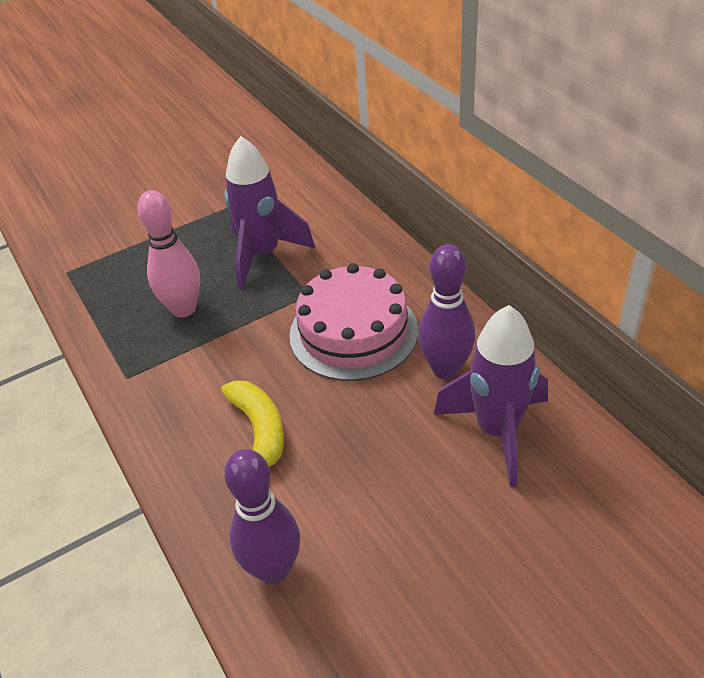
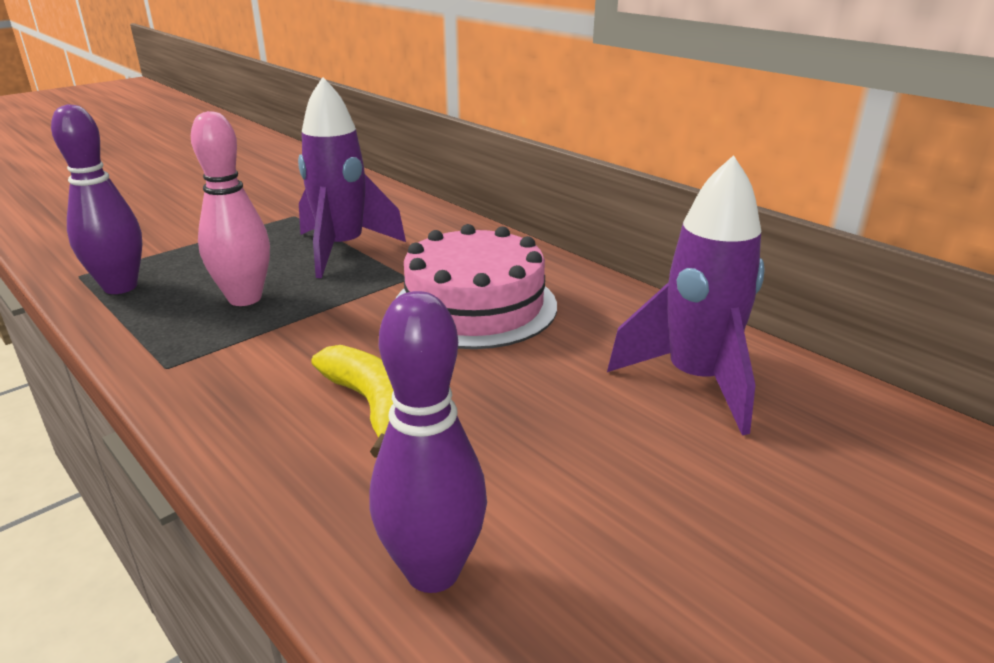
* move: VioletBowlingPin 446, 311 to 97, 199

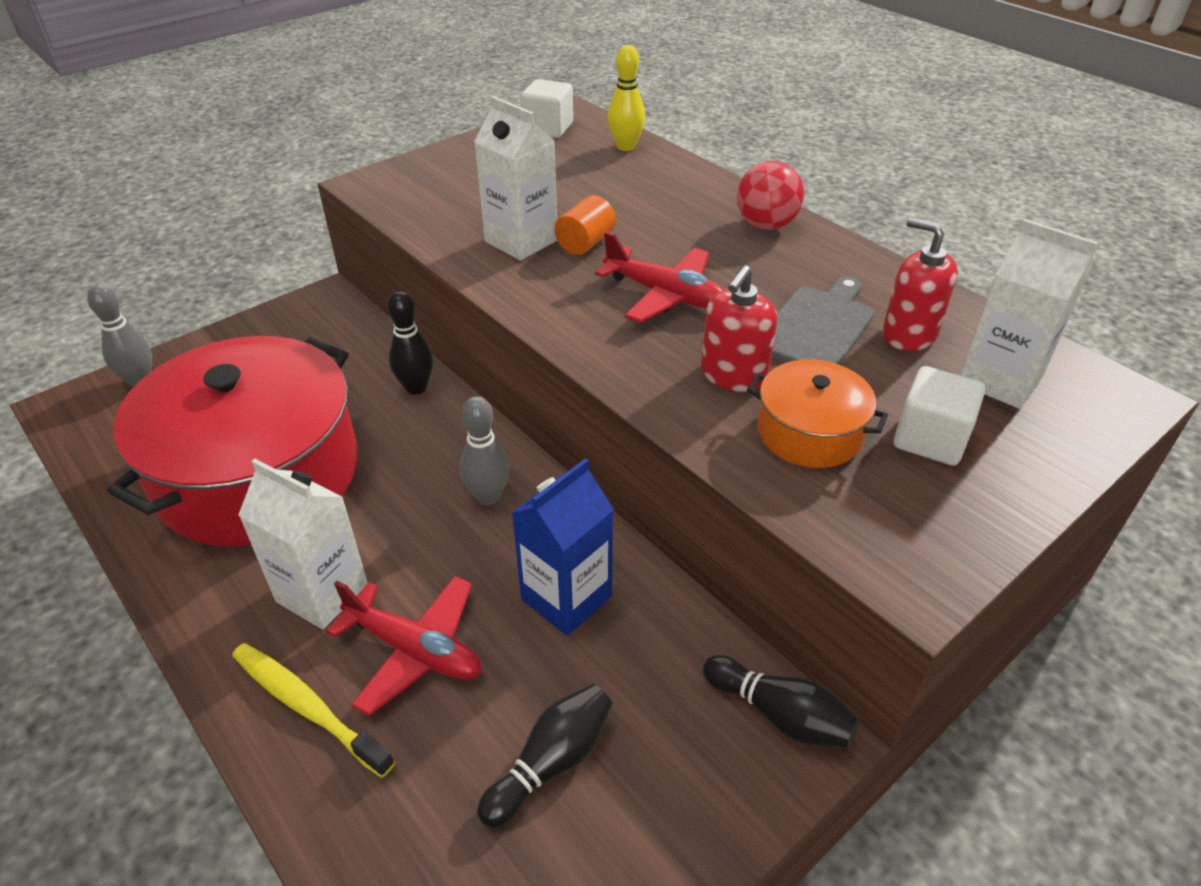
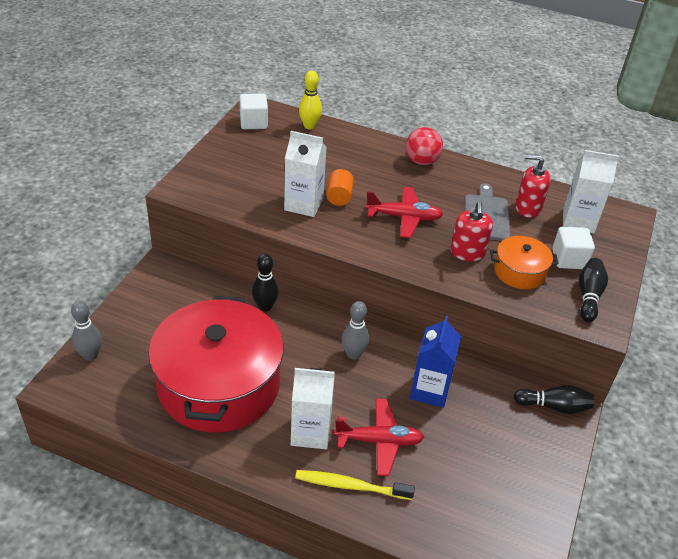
* move: JetBlackBowlingPin 544, 755 to 593, 290

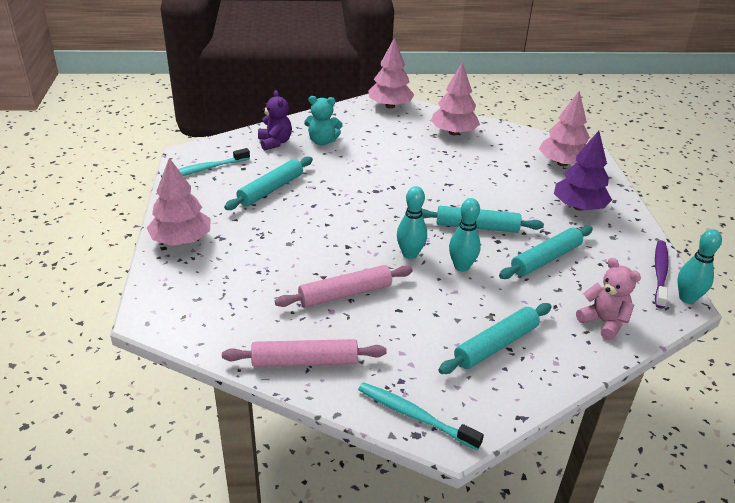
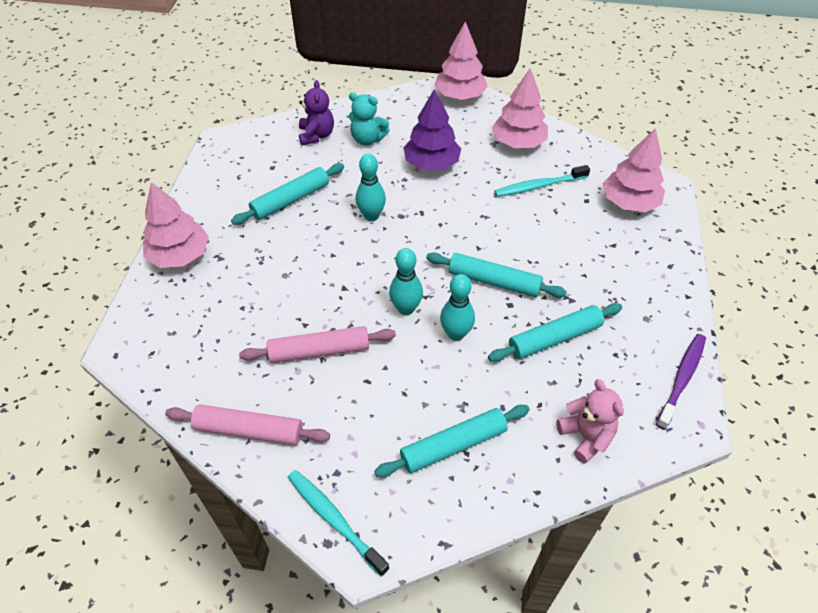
* move: TurquoiseToothBrush 205, 163 to 542, 181
* move: VioletTree 583, 171 to 432, 129
* move: TurquoiseBowlingPin 699, 266 to 371, 187

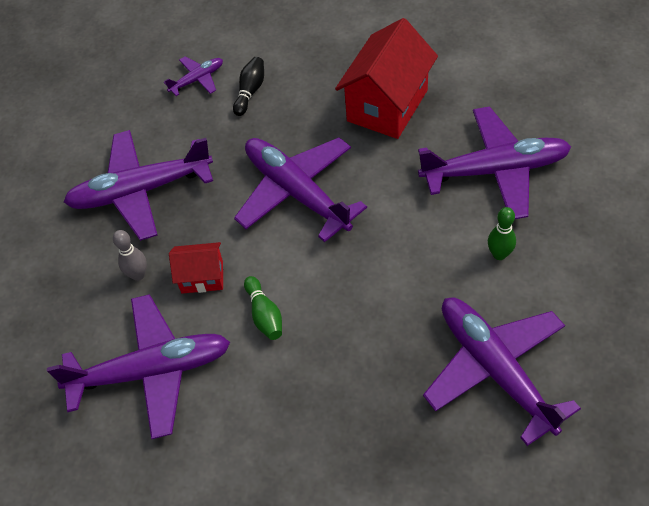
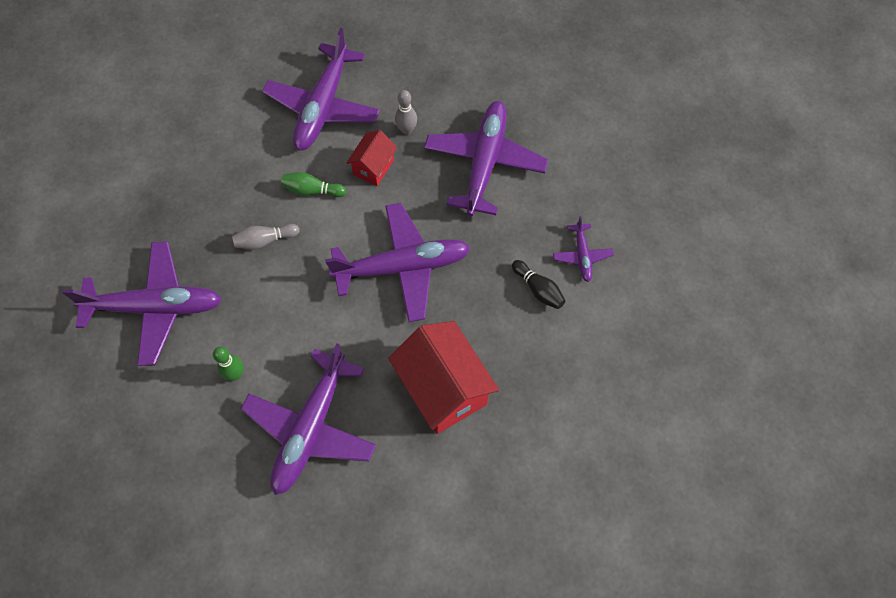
* insert: AshGreyBowlingPin 266, 237

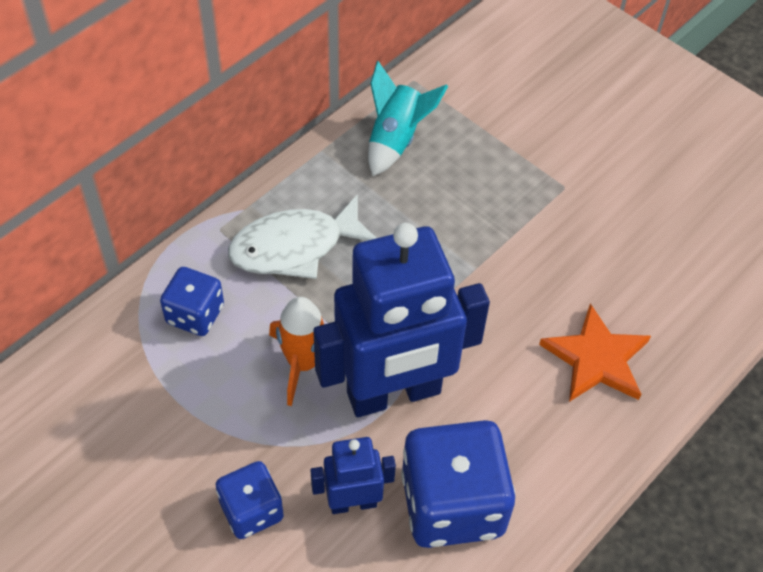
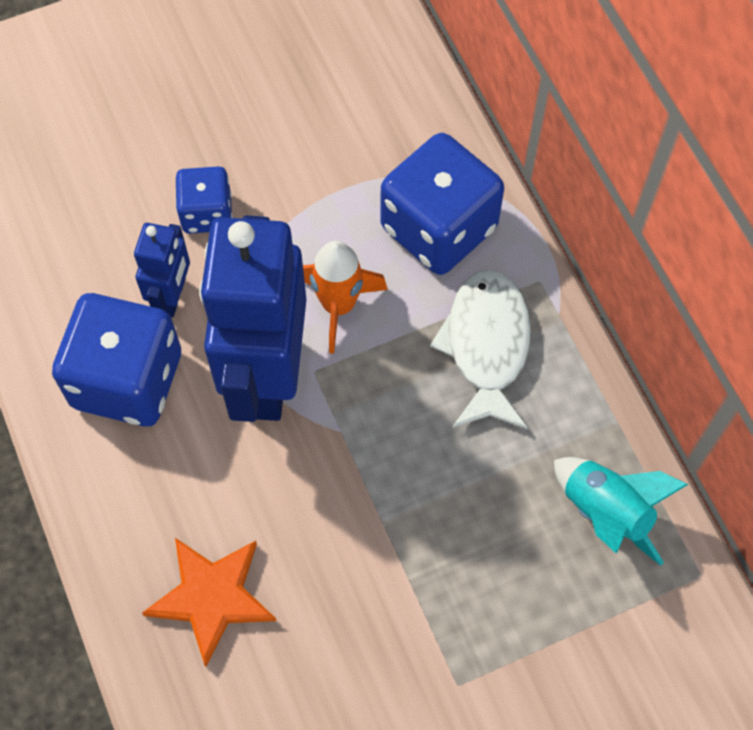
* resize: RoyalBlueDice 192, 301 = 442, 204 x1.80

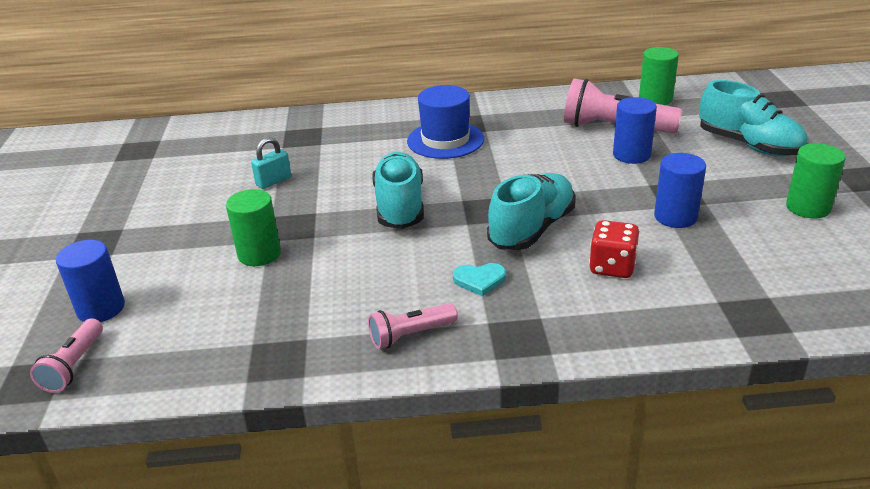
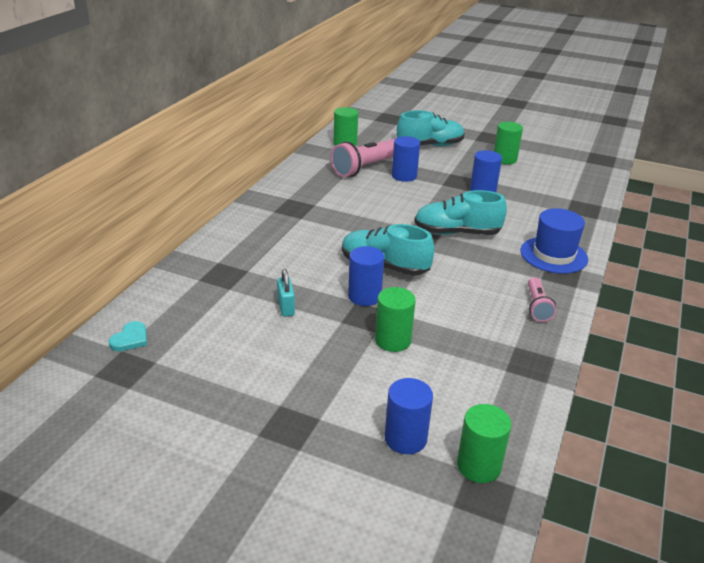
* delete: RedDice 614, 249
* insert: RoyalBlueCylinderShape 366, 276
* move: RoyalBlueTallHat 445, 122 to 554, 241
* move: TurquoiseHeart 479, 279 to 128, 336
* replace: RosyPocketTorch 66, 355 to EmeraldCylinderShape 484, 443
* rotate: TurquoiseSneaker 531, 211 = 460, 212 60 degrees counterclockwise

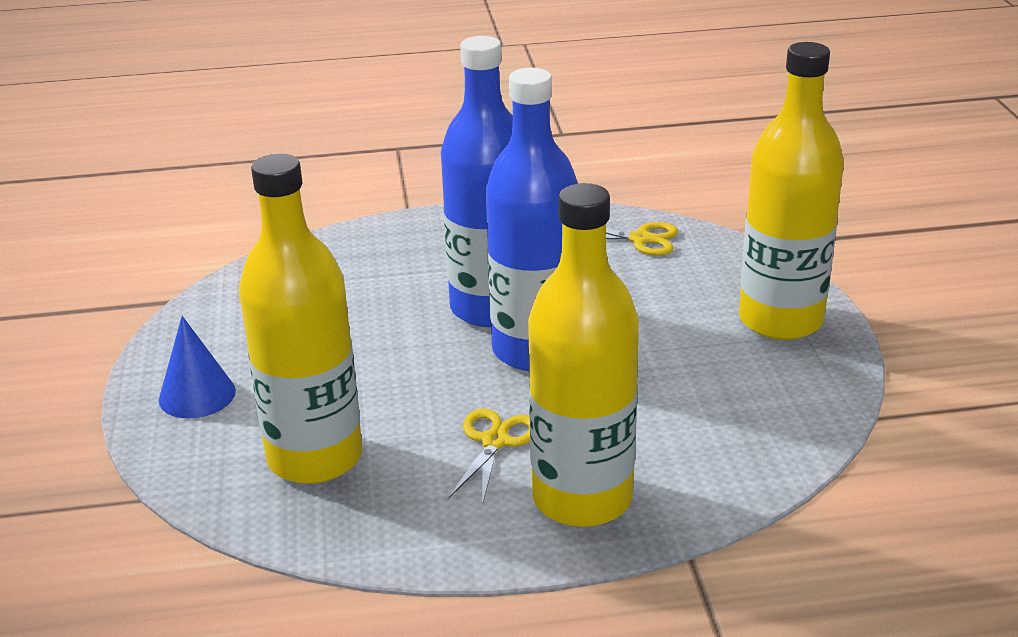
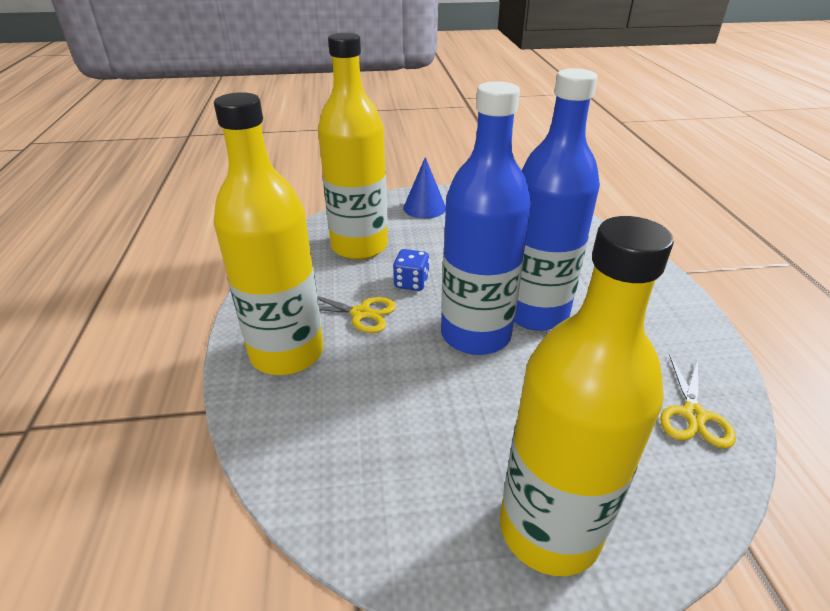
* insert: RoyalBlueDice 411, 270

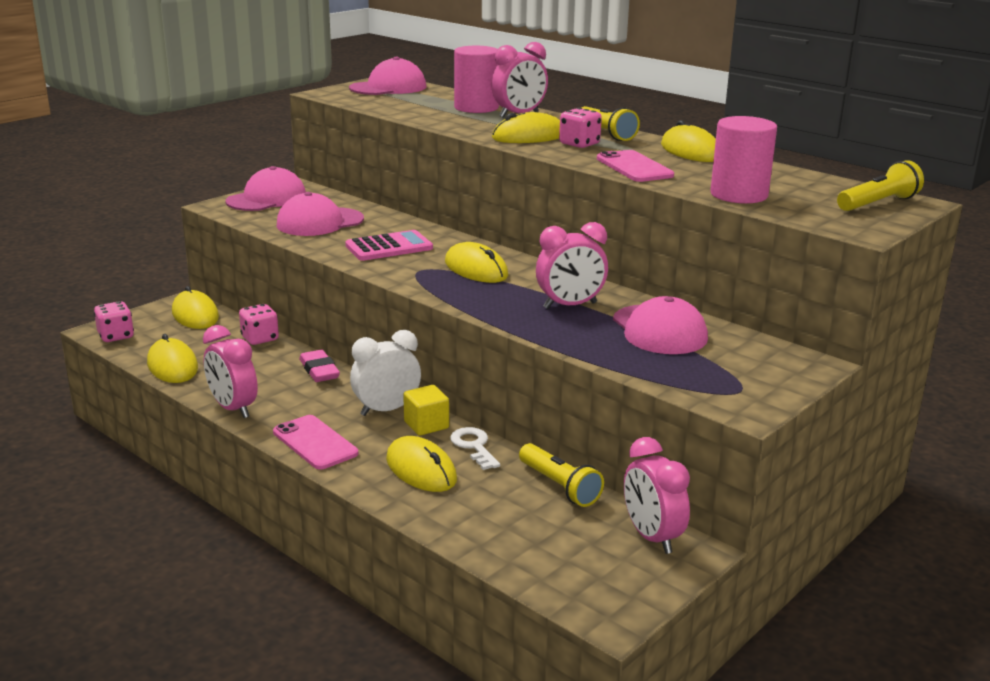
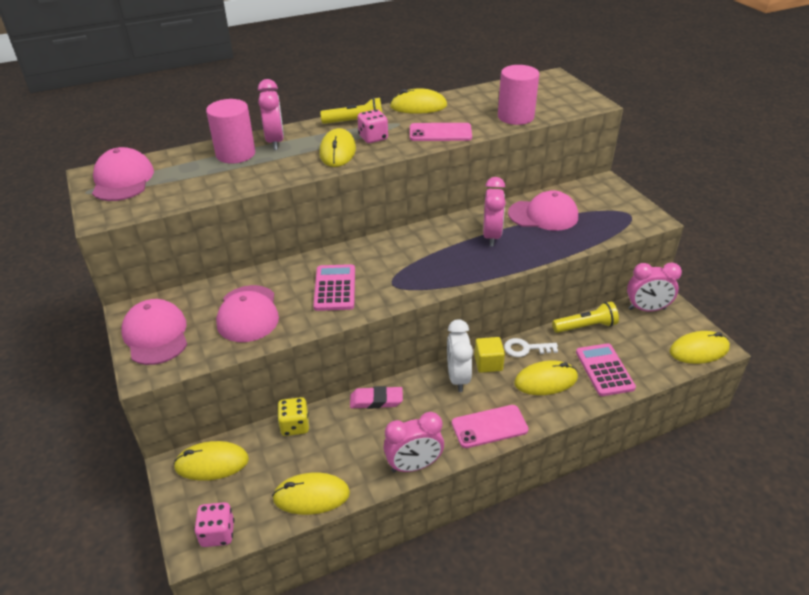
* delete: YellowPocketTorch 880, 185
* insert: RosyPocketCalculator 606, 369
* move: YellowComputerMouse 476, 262 to 699, 347
* recolor: RosyDice 259, 324 to YellowDice 293, 416

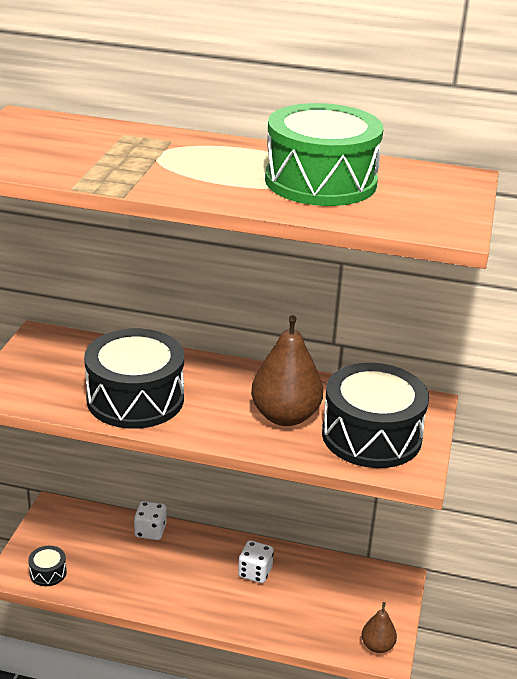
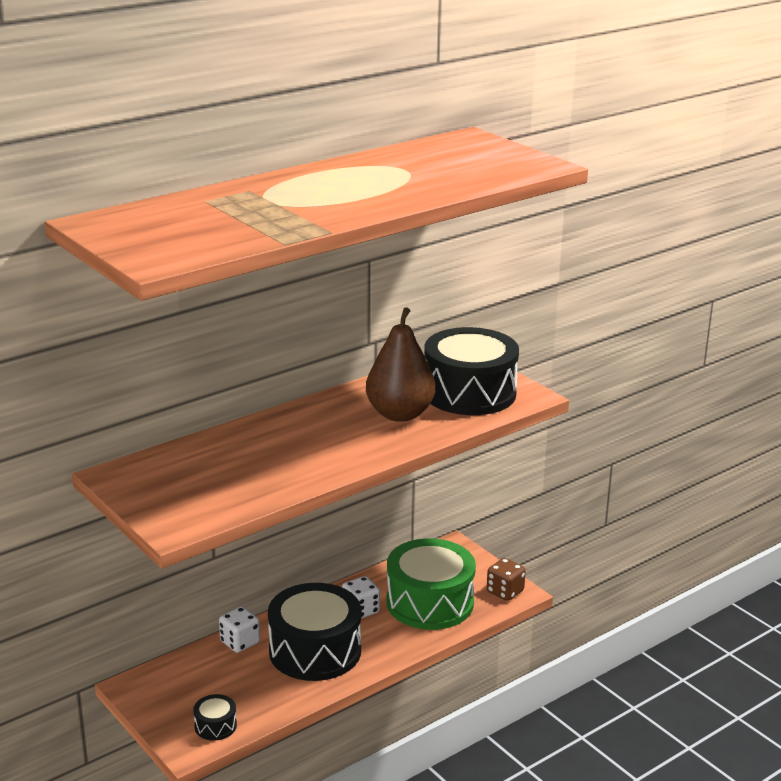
* move: JetBlackDrum 134, 379 to 314, 632
* move: EmeraldDrum 324, 154 to 431, 584
* replace: RussetPearFruit 379, 627 to RussetDice 506, 579

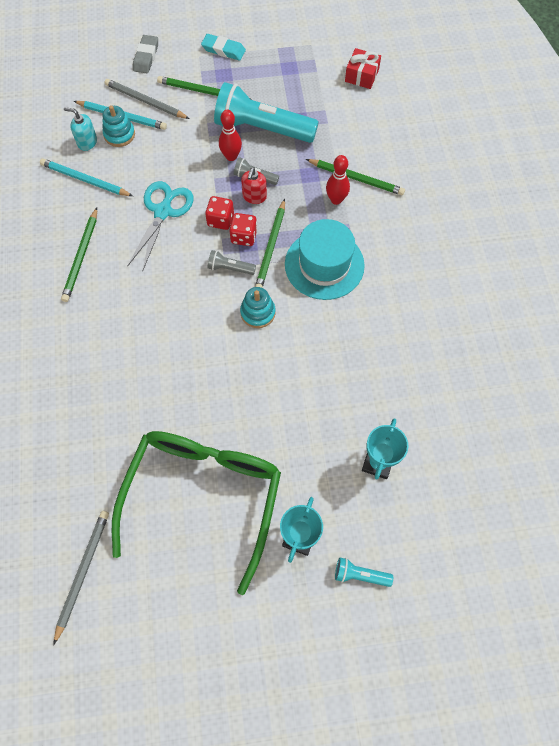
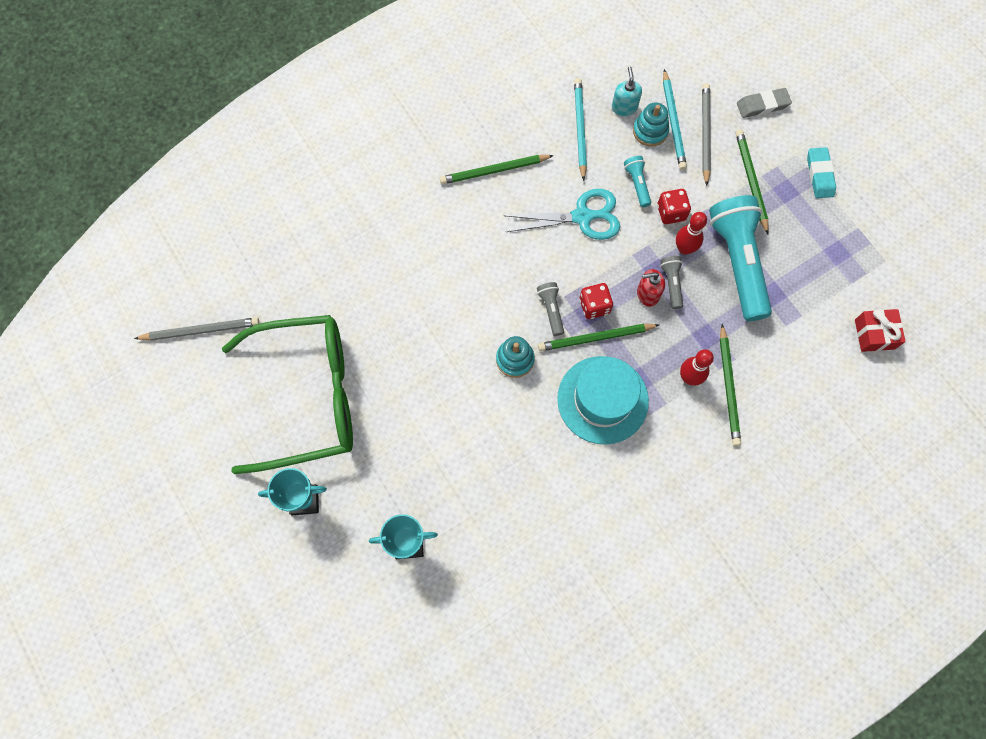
* move: RedDice 219, 213 to 674, 206
* move: TurquoisePocketTorch 364, 572 to 637, 181

